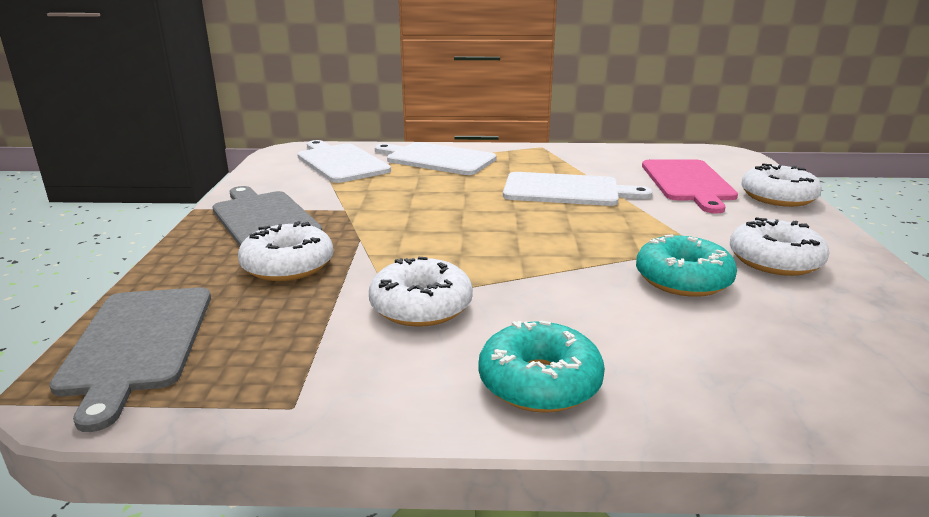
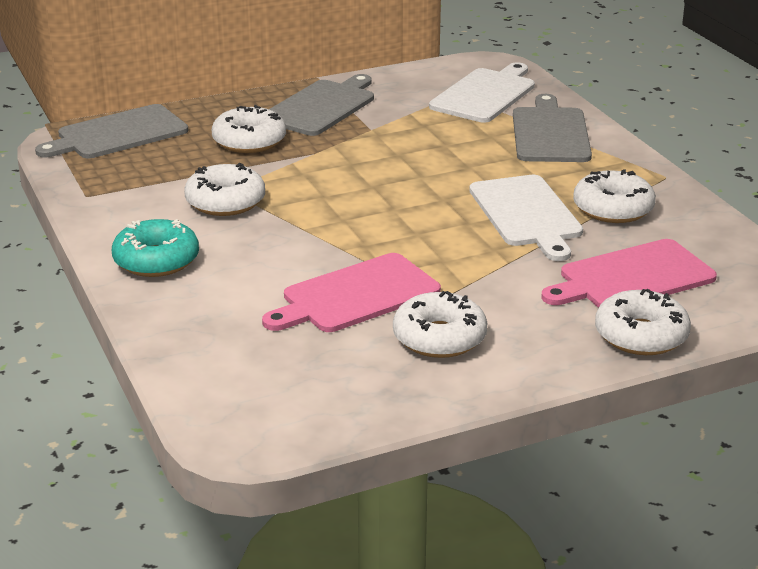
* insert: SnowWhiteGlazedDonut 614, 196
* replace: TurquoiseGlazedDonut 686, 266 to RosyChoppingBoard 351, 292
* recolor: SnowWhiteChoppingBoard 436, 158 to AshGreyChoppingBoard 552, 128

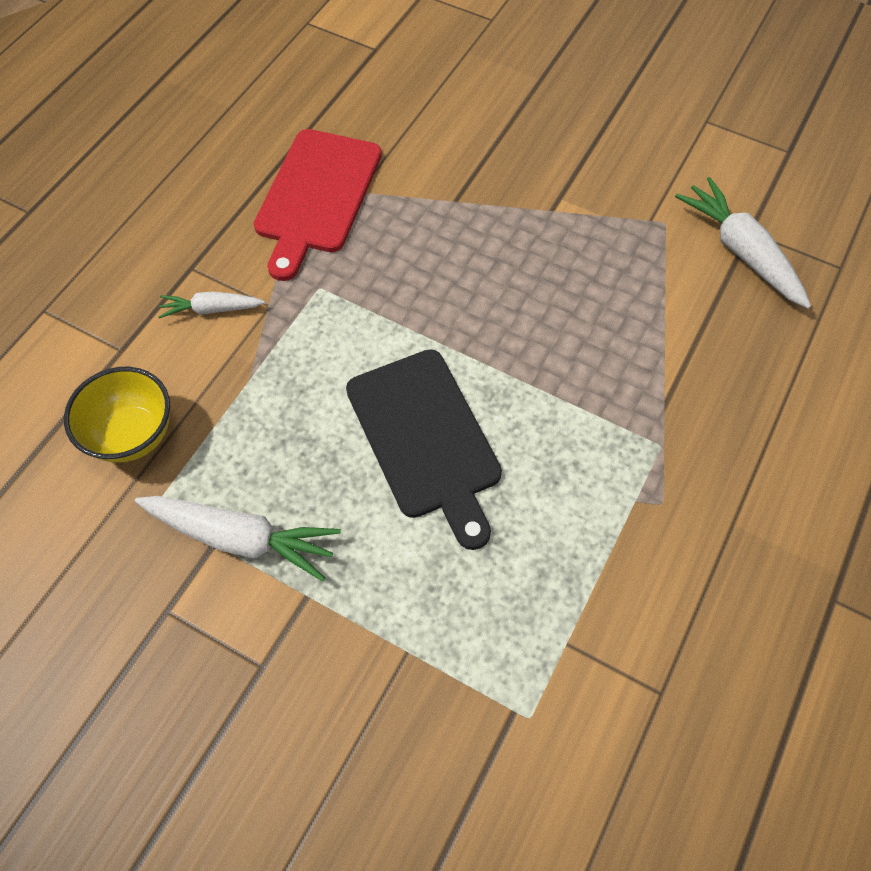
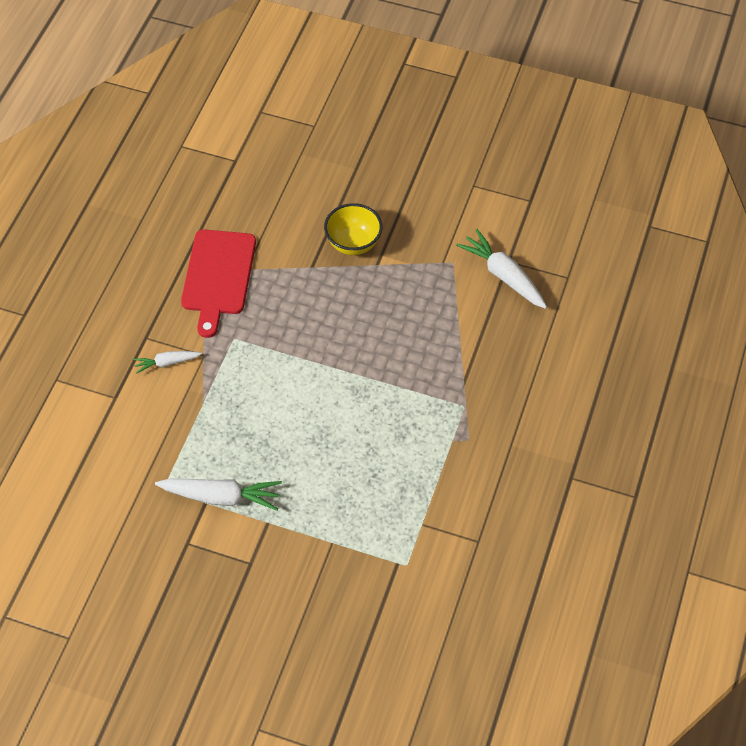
* delete: JetBlackChoppingBoard 424, 449
* move: YellowBowl 117, 414 to 353, 229

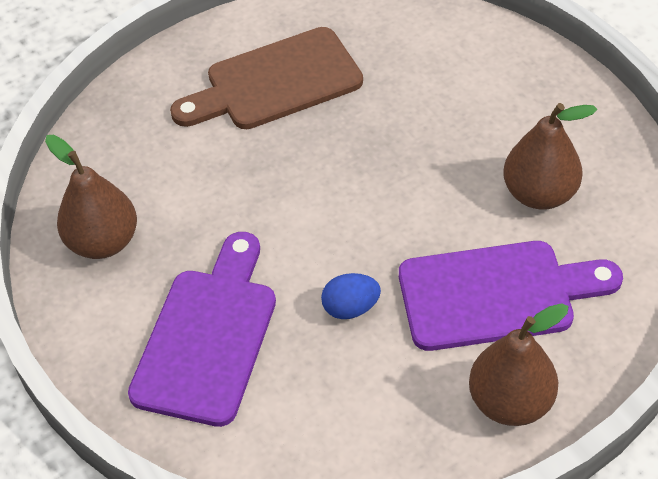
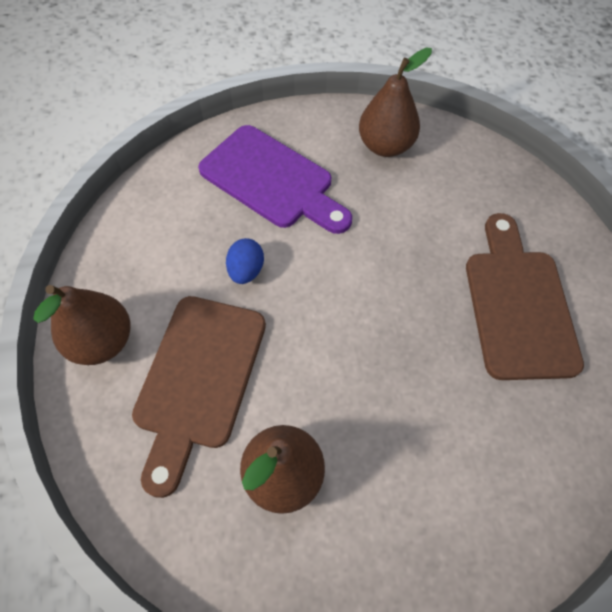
* recolor: VioletChoppingBoard 511, 296 to RussetChoppingBoard 199, 397

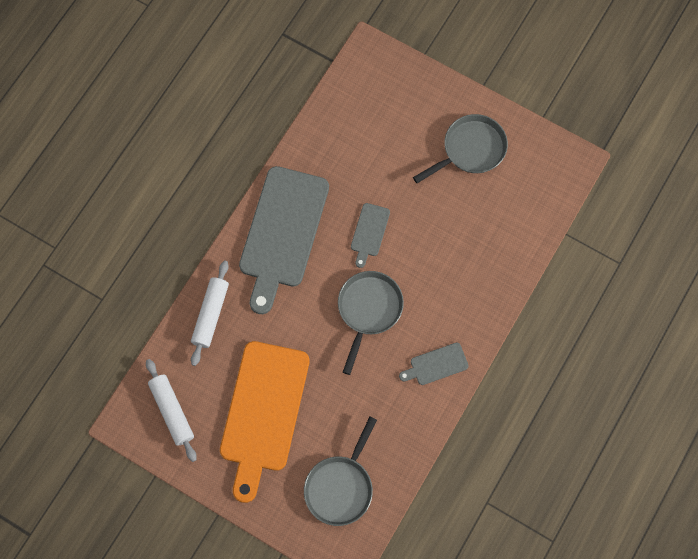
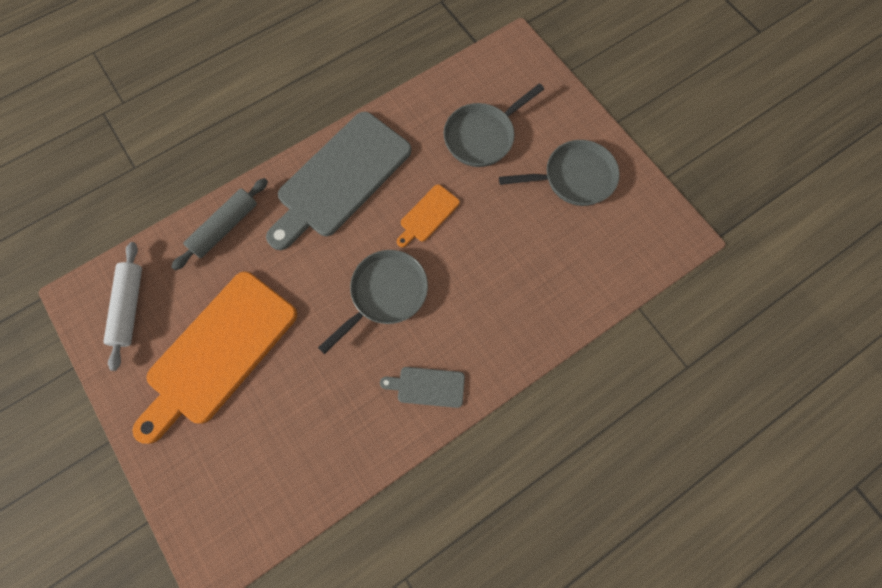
* move: AshGreyFryingPan 340, 471 to 494, 125
* recolor: SnowWhiteRollingPin 210, 313 to AshGreyRollingPin 219, 224
* recolor: AshGreyChoppingBoard 370, 235 to OrangeChoppingBoard 428, 215

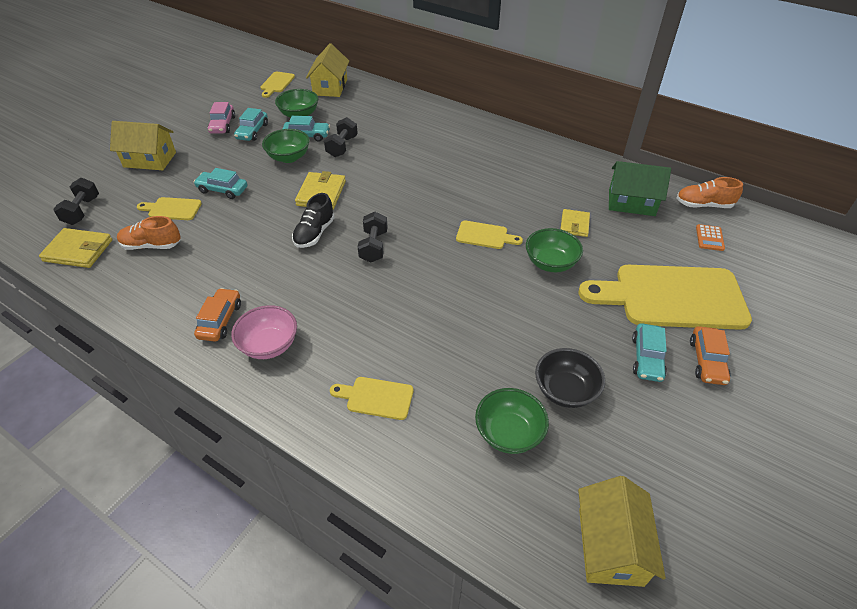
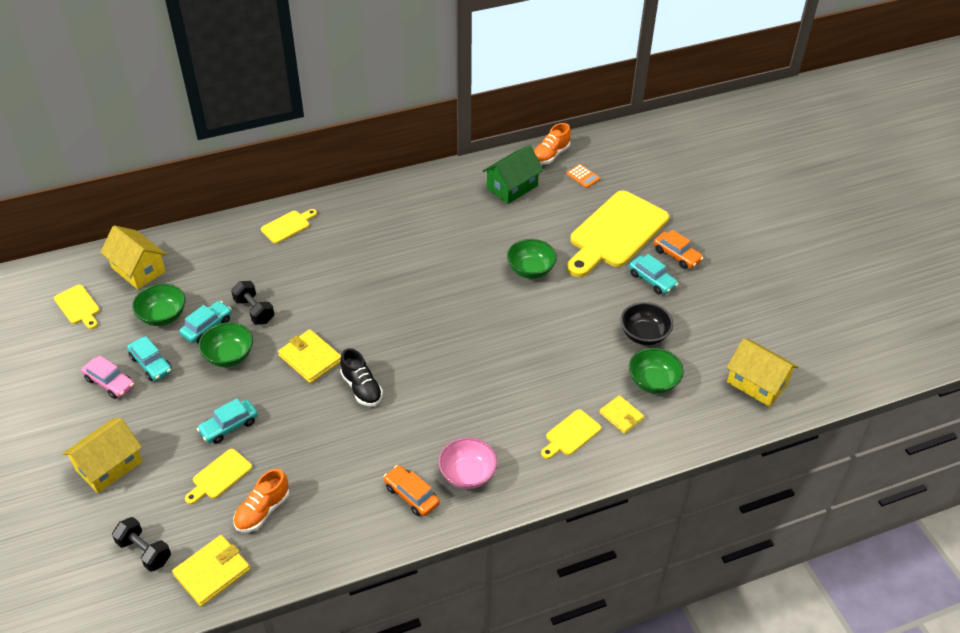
* delete: JetBlackFreeWeight 373, 237
* move: YellowChoppingBoard 489, 235 to 289, 226
* move: YellowCardWallet 575, 223 to 621, 414

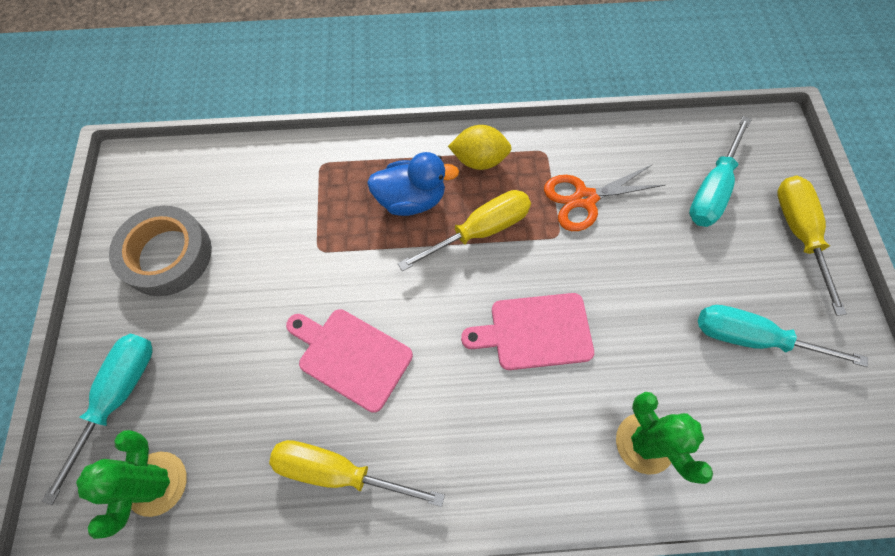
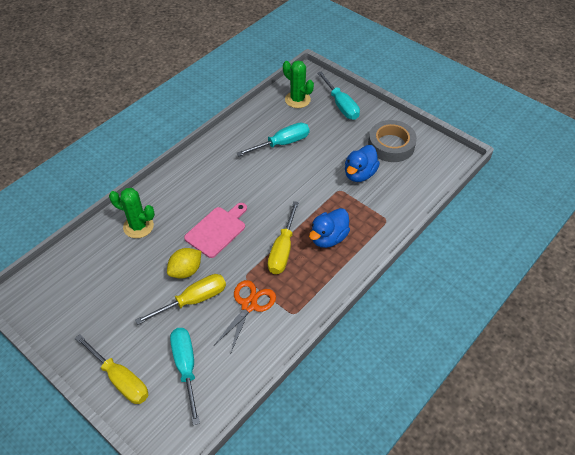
* delete: RosyChoppingBoard 349, 361
* insert: RoyalBlueRubberDuck 362, 163
* move: YellowFlatScrewdriver 357, 473 to 180, 299
* move: YellowCitrusFruit 480, 147 to 184, 263
* move: TurquoiseFlatScrewdriver 783, 336 to 273, 139

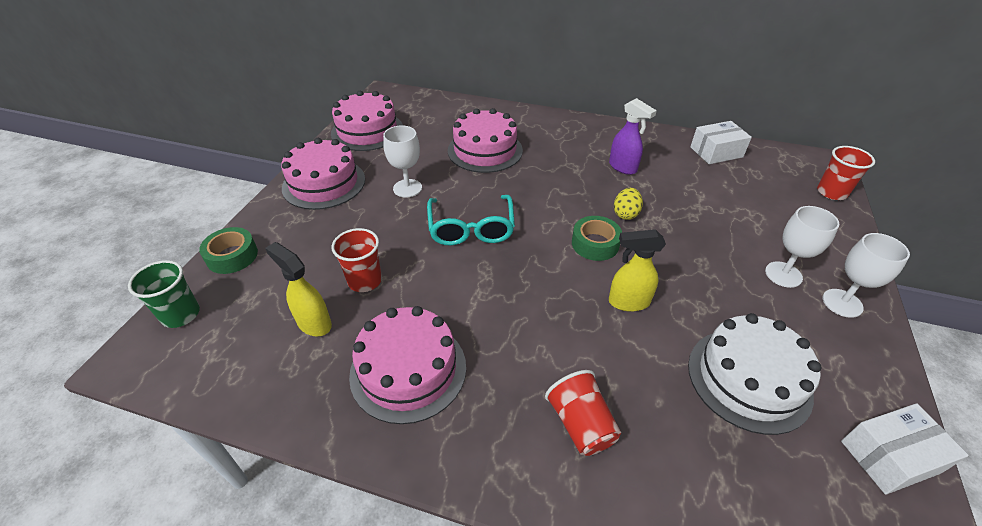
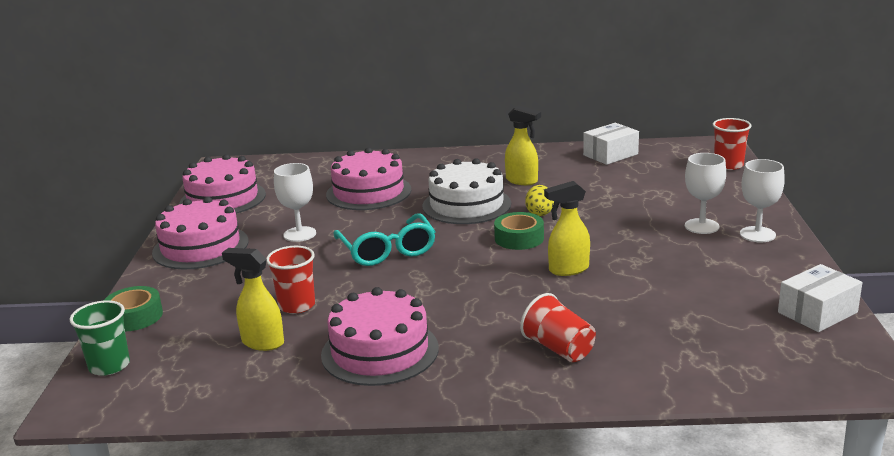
* move: SnowWhiteLayerCake 754, 374 to 466, 191
* recolor: VioletSprayBottle 633, 136 to YellowSprayBottle 523, 145

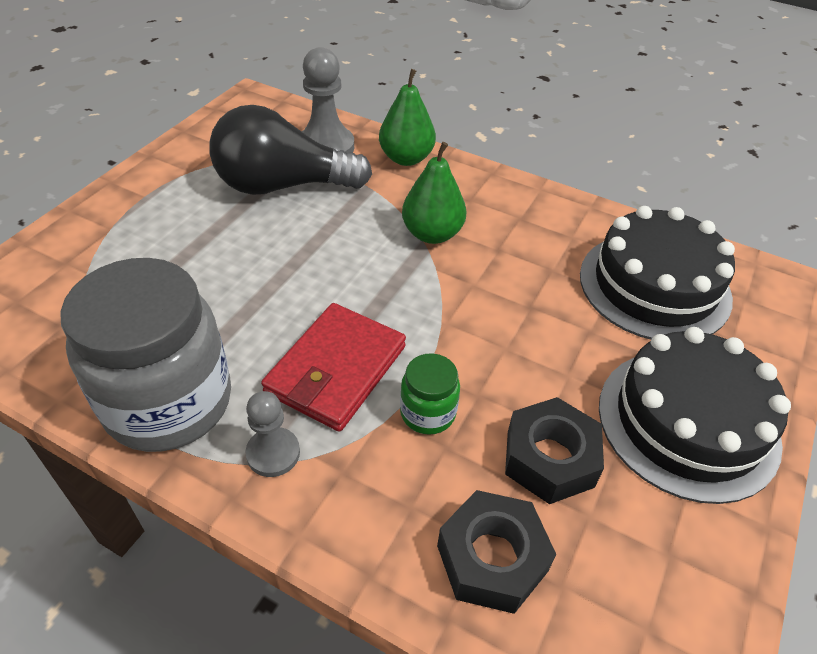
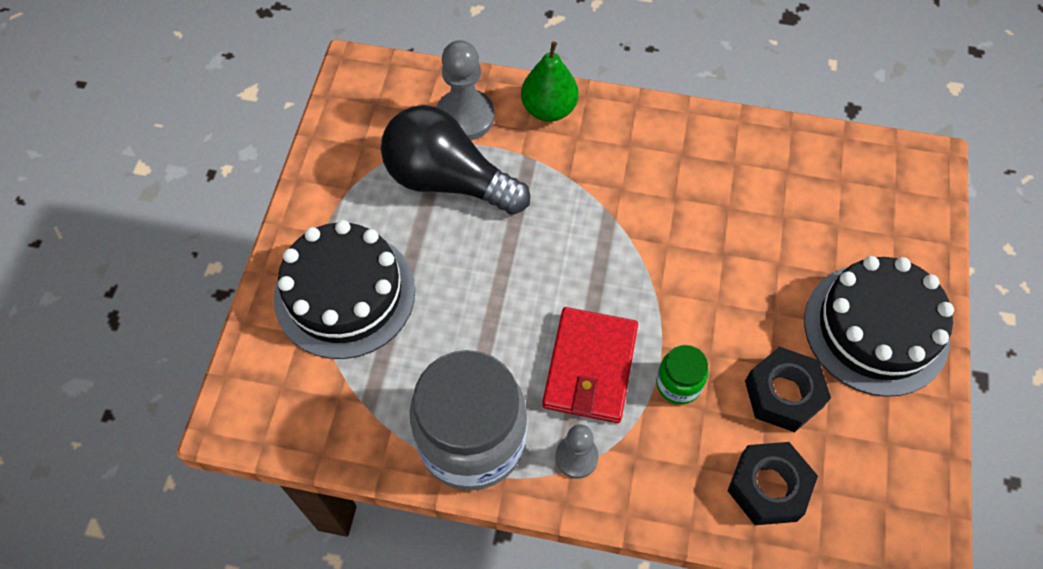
* delete: EmeraldPearFruit 434, 193
* move: JetBlackLayerCake 657, 273 to 344, 289
* rotate: JetBlackLightBulb 290, 150 = 455, 160 45 degrees clockwise

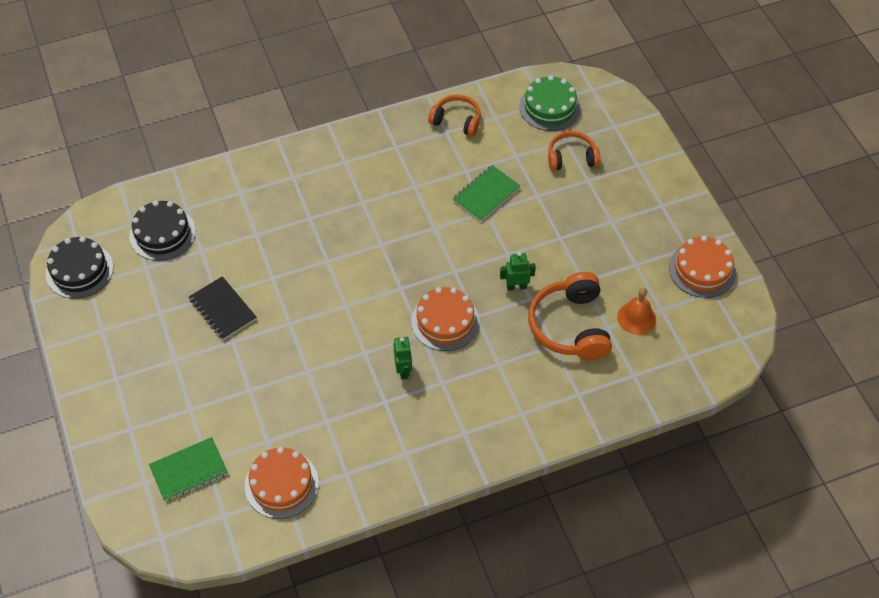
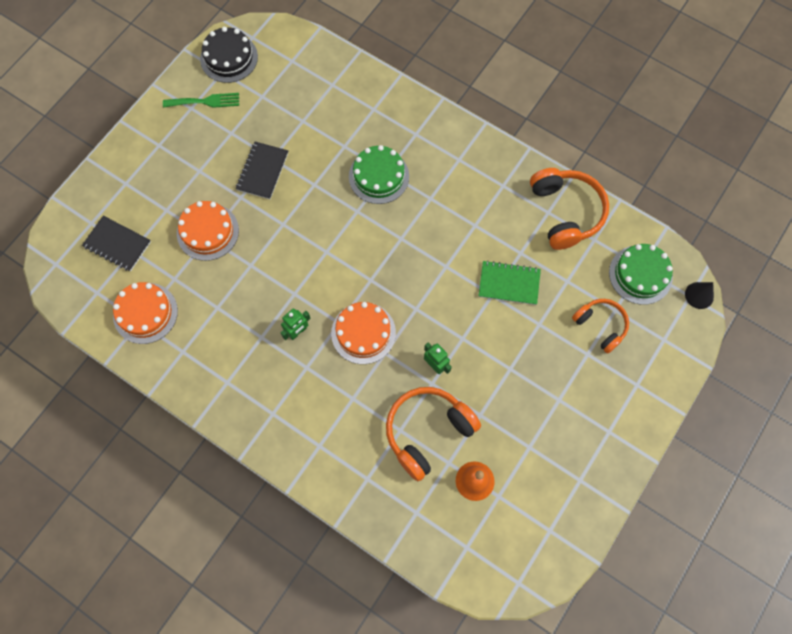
* delete: JetBlackLayerCake 162, 230
* insert: EmeraldFork 201, 100
* insert: EmeraldLayerCake 379, 174
* insert: JetBlackConeShape 699, 295
* move: OrangeLayerCake 702, 267 to 208, 231
* recolor: EmeraldNotepad 188, 469 to JetBlackNotepad 116, 244
* resize: OrangeHeadphones 454, 115 = 569, 209 x1.60

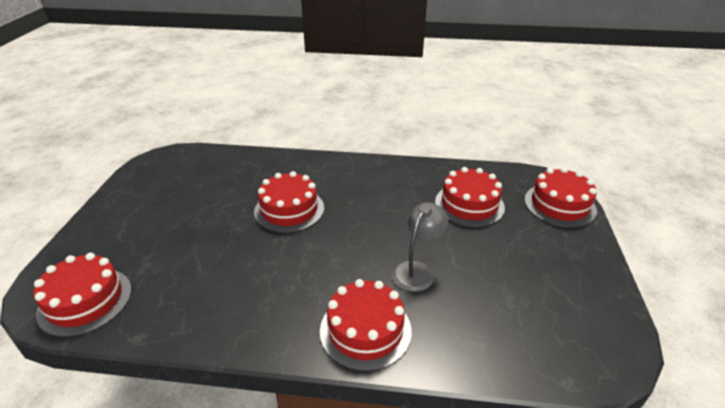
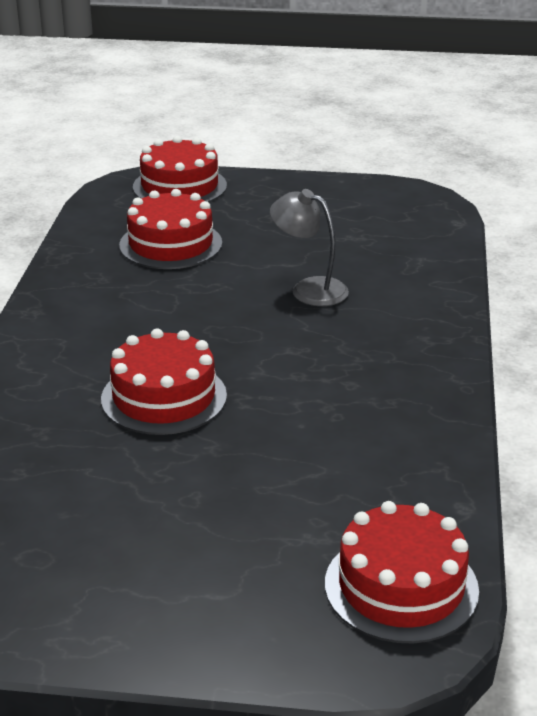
* delete: RedLayerCake 366, 325

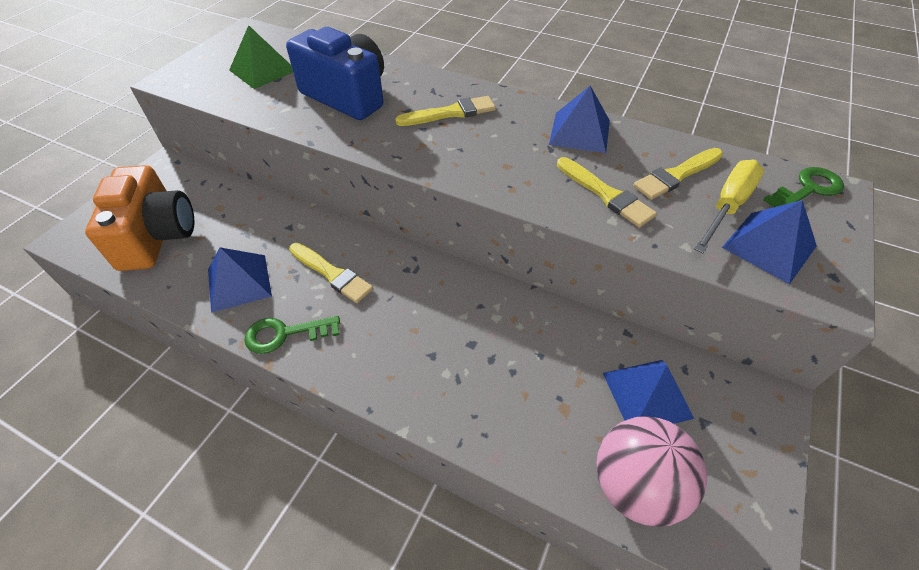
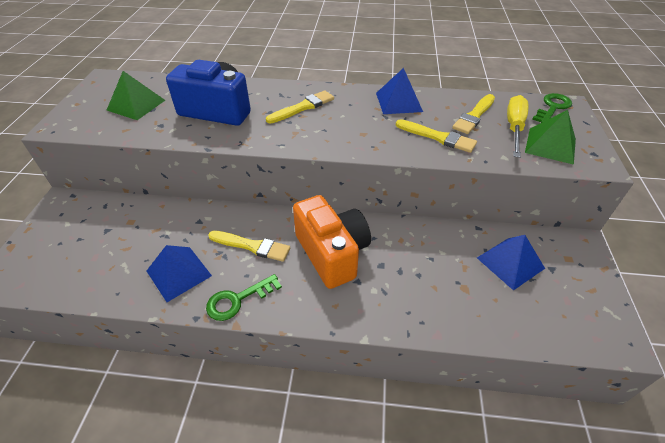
* delete: RosySphere 651, 471
* move: OrangePhotoCamera 139, 218 to 332, 242
* recolor: RoyalBlueSolidPyramid 769, 242 to EmeraldSolidPyramid 550, 137

